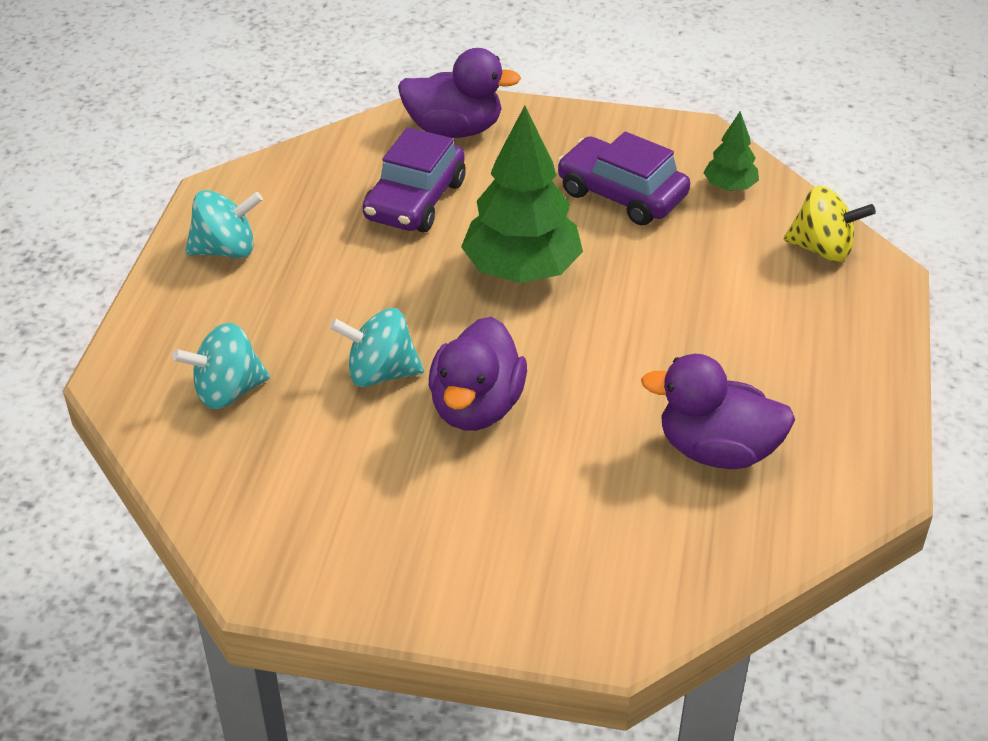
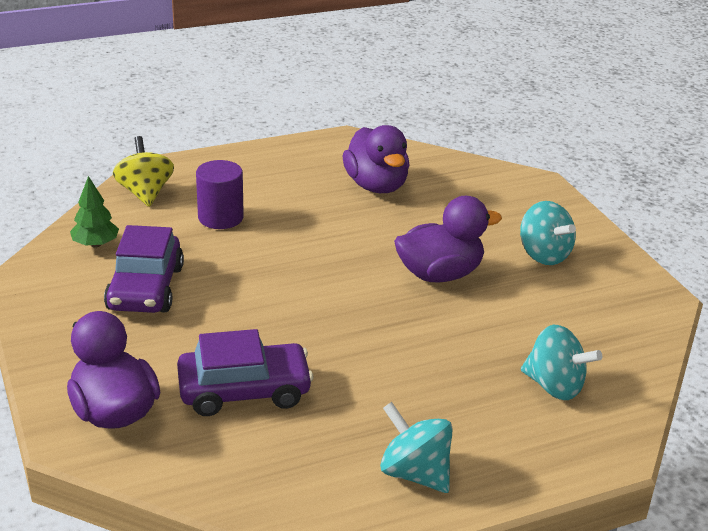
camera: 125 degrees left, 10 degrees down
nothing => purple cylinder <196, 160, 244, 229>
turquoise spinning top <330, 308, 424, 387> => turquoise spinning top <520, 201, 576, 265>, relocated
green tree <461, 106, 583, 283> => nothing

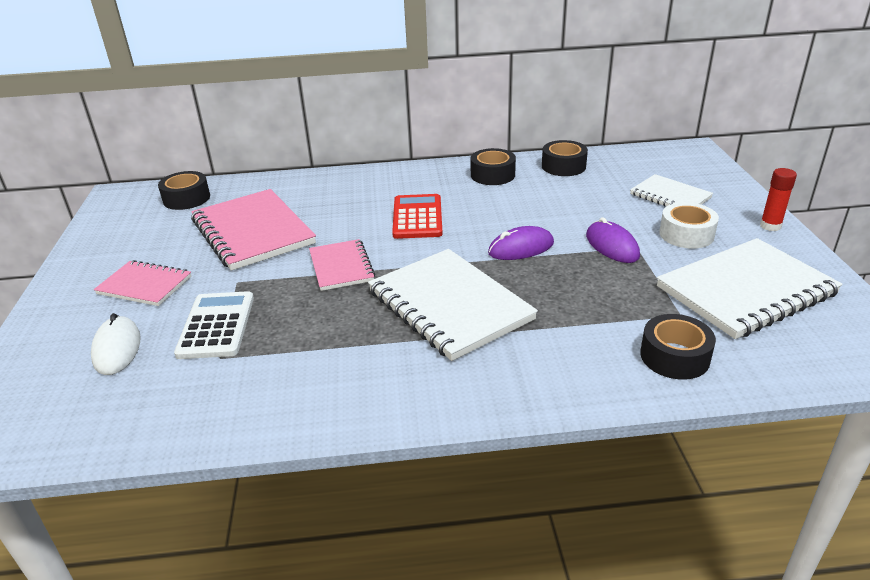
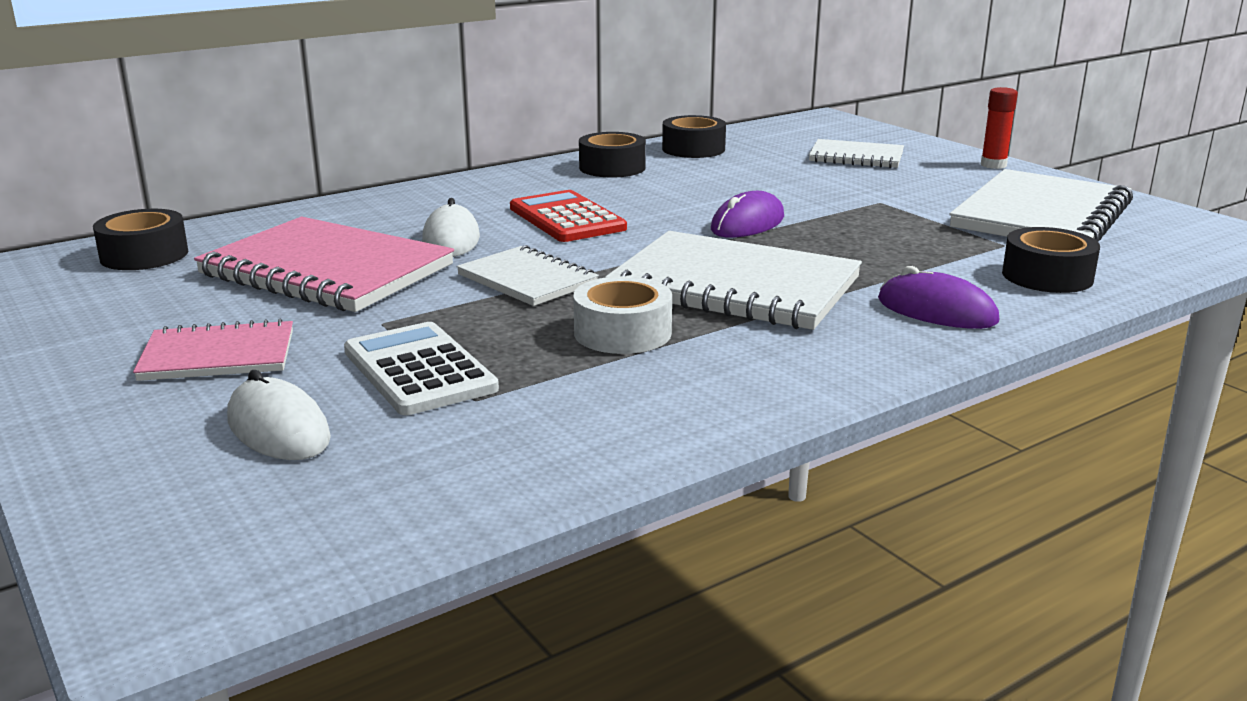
camera: 30 degrees left, 10 degrees down
nothing => white mouse <422, 198, 480, 257>
pink notebook <309, 239, 375, 291> => white notebook <456, 245, 599, 306>
white tape <659, 202, 719, 249> => white tape <573, 276, 672, 354>, relocated
purple mouse <586, 217, 640, 263> => purple mouse <878, 266, 1000, 329>, relocated

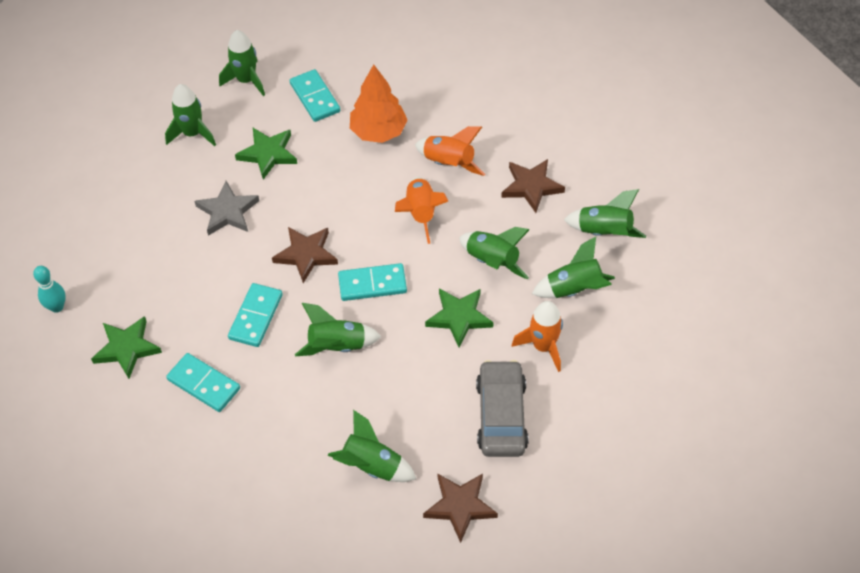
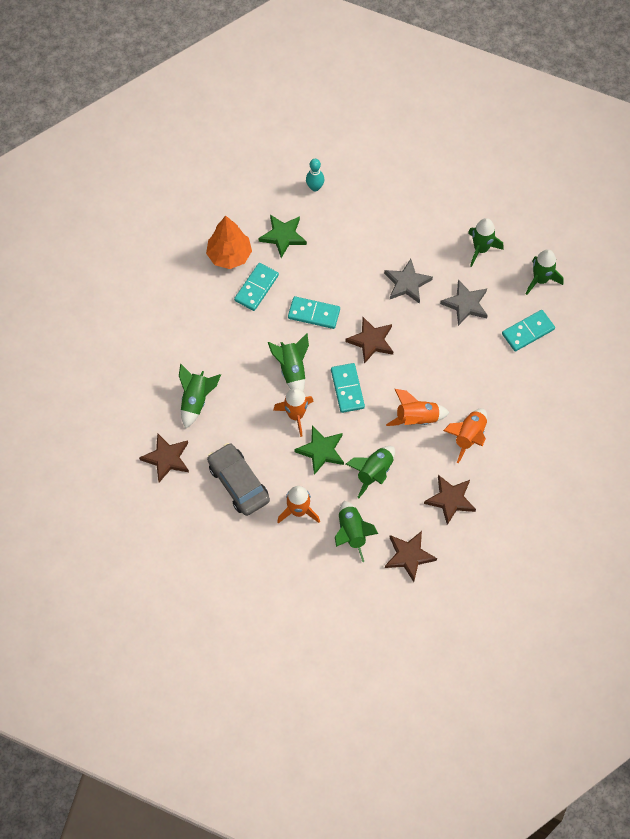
camera: 85 degrees right, 10 degrees up
orange tree <350, 64, 407, 143> => orange tree <206, 216, 252, 269>, relocated
grey car <476, 360, 529, 457> => grey car <207, 443, 270, 516>, 120 degrees counterclockwise
nothing => orange rocket <273, 388, 314, 437>
green rocket <564, 189, 646, 238> => brown star <385, 531, 437, 582>
green star <235, 128, 297, 179> => grey star <440, 280, 488, 326>

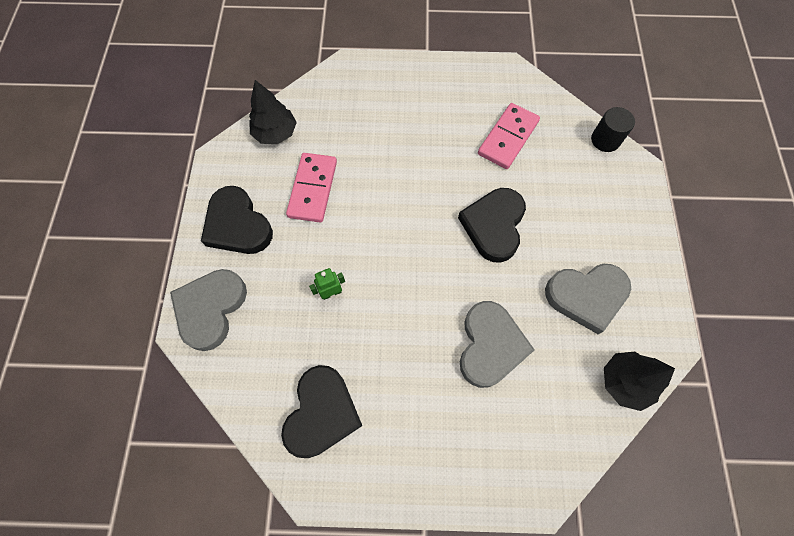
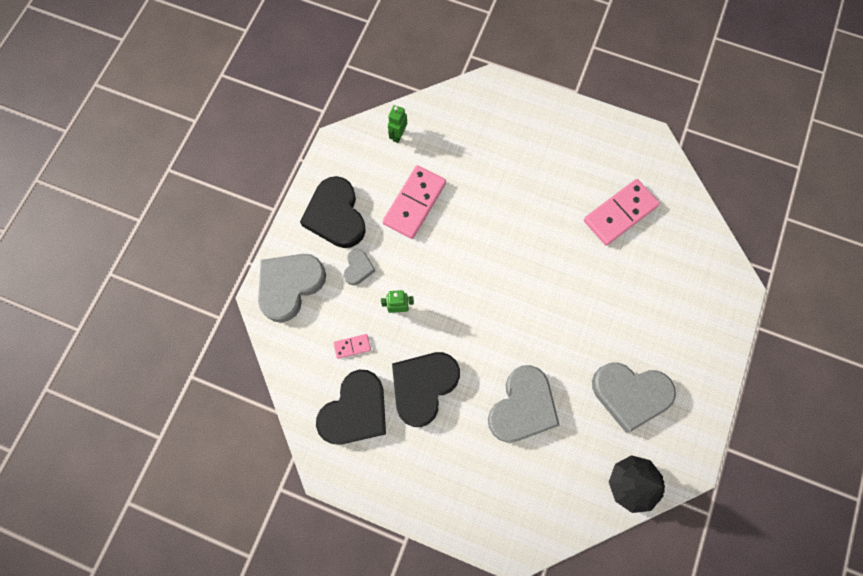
camera: 20 degrees right, 5 degrees up
nothing => pink domino <333, 334, 371, 359>
nothing => grey heart <344, 249, 375, 285>
black tree <249, 80, 297, 144> => green robot <388, 105, 407, 143>
black heart <458, 188, 526, 263> => black heart <392, 352, 460, 427>, relocated
black cylinder <591, 107, 635, 152> => nothing

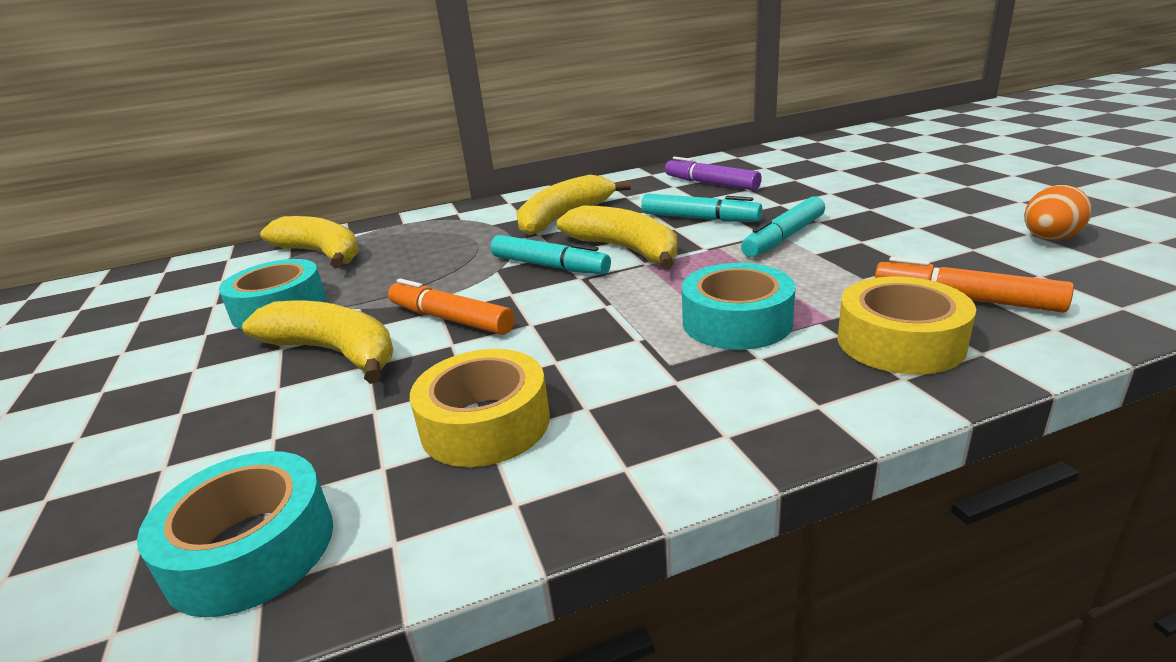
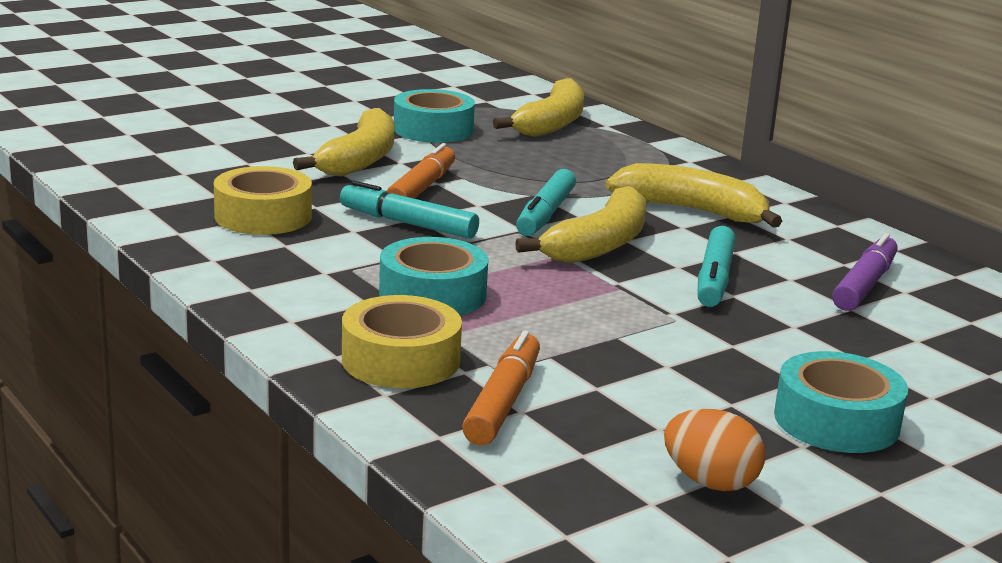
camera: 70 degrees right, 5 degrees down
turquoise marker <741, 196, 825, 257> => turquoise marker <340, 181, 479, 239>, relocated
turquoise tape <137, 451, 333, 617> => turquoise tape <774, 351, 908, 453>, relocated

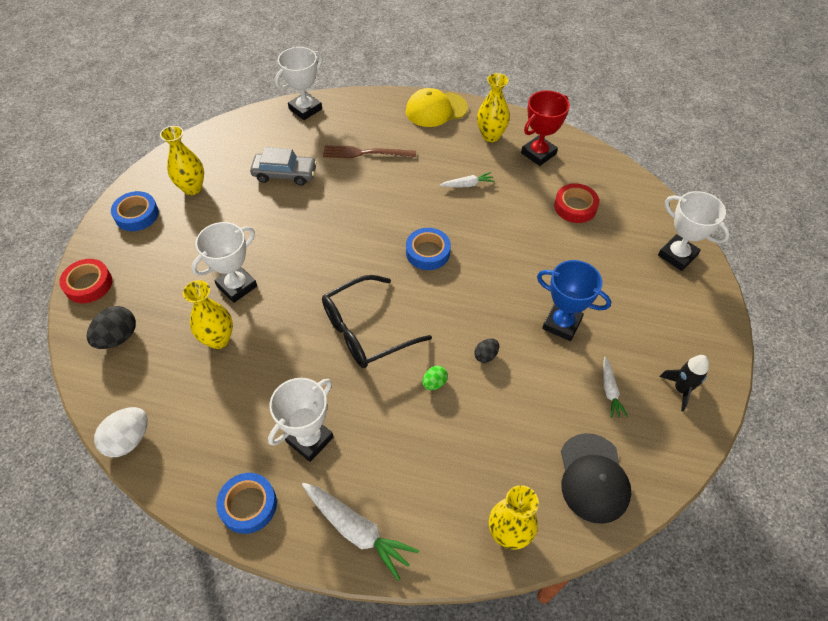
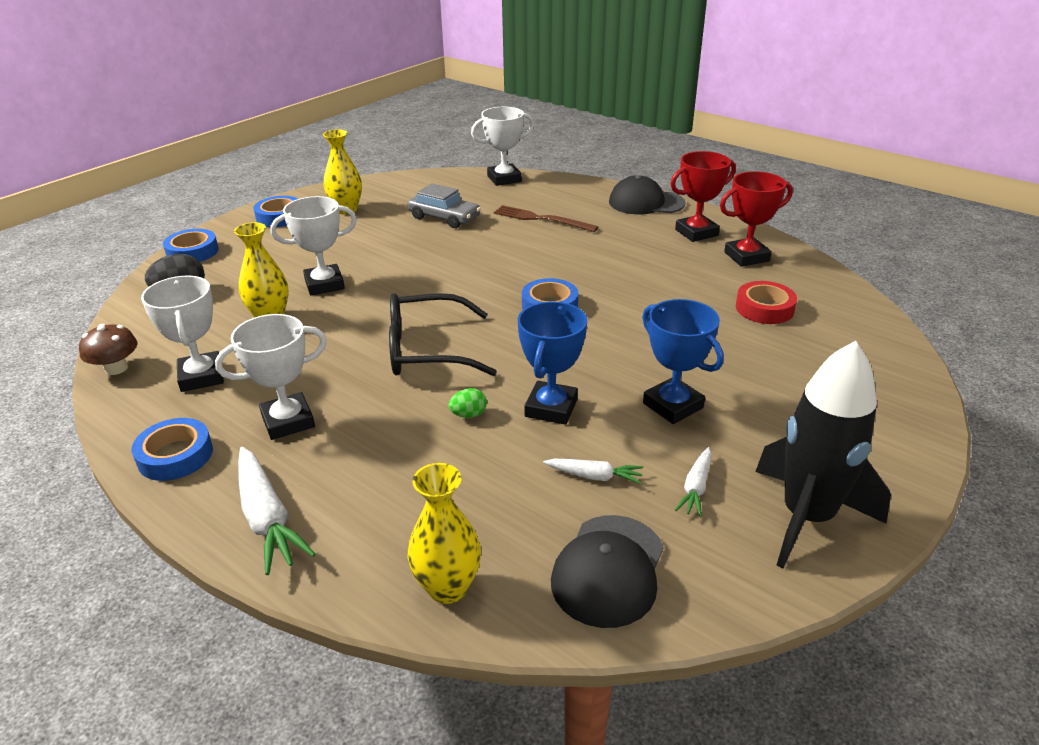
camera: 25 degrees right, 20 degrees down
white egg <94, 407, 148, 457> => brown mushroom <79, 324, 138, 375>
white trophy <658, 191, 730, 271> => white trophy <141, 276, 224, 392>, relocated
red tape <59, 259, 112, 303> => blue tape <163, 229, 219, 262>
black egg <474, 339, 499, 363> => blue trophy <518, 301, 587, 425>
white carrot <440, 172, 495, 187> => white carrot <543, 459, 643, 484>, relocated
yellow cap <406, 88, 468, 127> => black cap <609, 175, 686, 214>
yellow vase <477, 73, 510, 142> => red trophy <670, 151, 736, 242>
black rocket <659, 355, 709, 411> => black rocket <755, 341, 891, 568>, x2.02

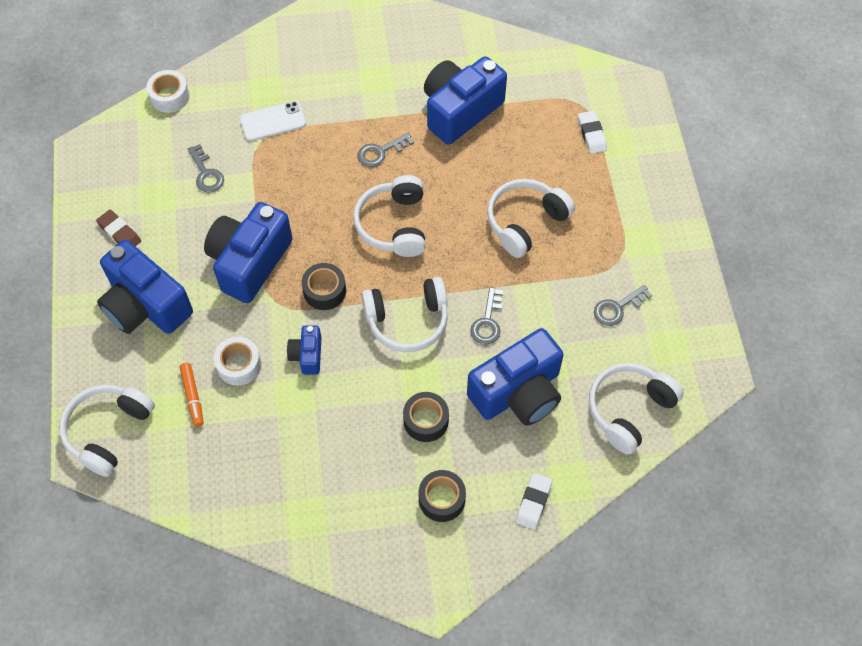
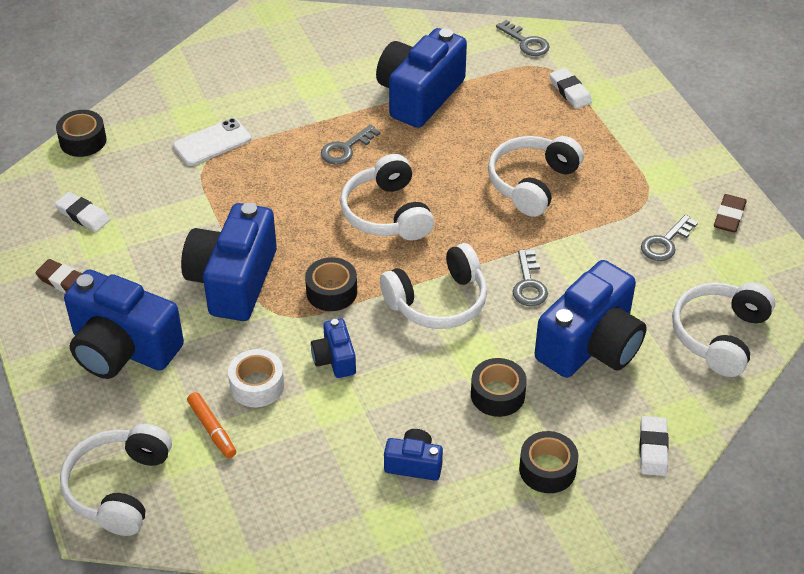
camera: 15 degrees left, 15 degrees down
nothing => white eraser <54, 192, 110, 232>
white tape <146, 70, 190, 113> => black tape <56, 110, 106, 157>
nothing => blue camera <384, 429, 443, 481>
grey key <188, 144, 224, 192> => grey key <496, 20, 550, 56>, relocated
nothing => brown eraser <714, 194, 746, 233>

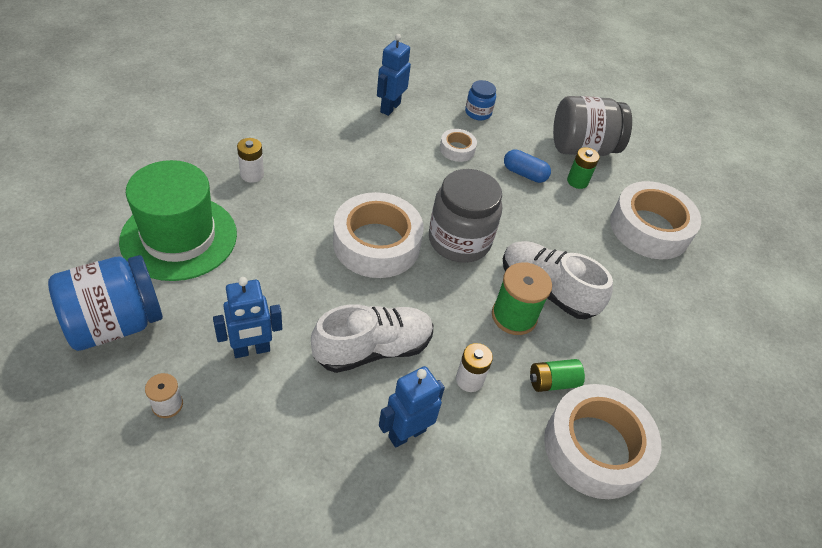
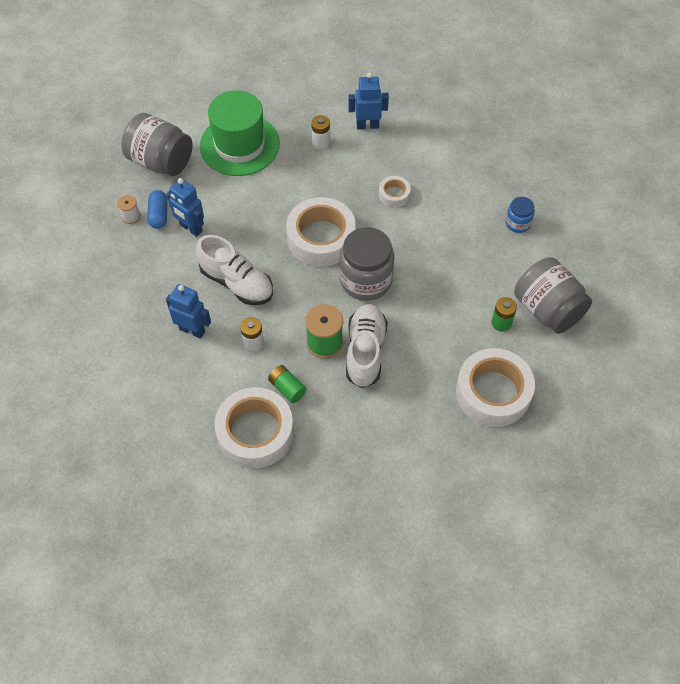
camera: 65 degrees right, 10 degrees up
blue jar <48, 255, 163, 351> => grey jar <121, 113, 193, 176>
blue capsule <504, 149, 551, 183> => blue capsule <147, 190, 168, 229>, relocated
blue robot <377, 34, 411, 116> => blue robot <348, 72, 389, 129>, relocated
white tape <440, 129, 477, 162> => white tape <379, 176, 411, 207>, relocated

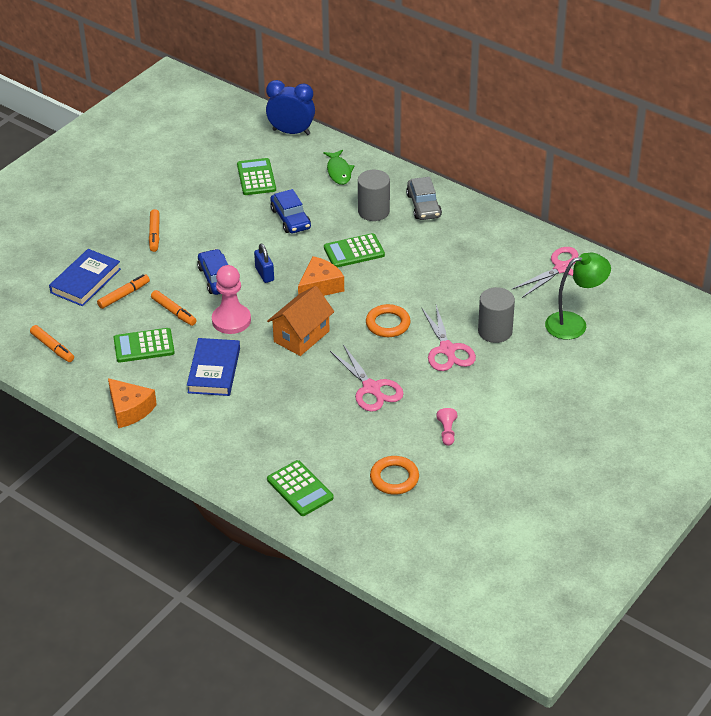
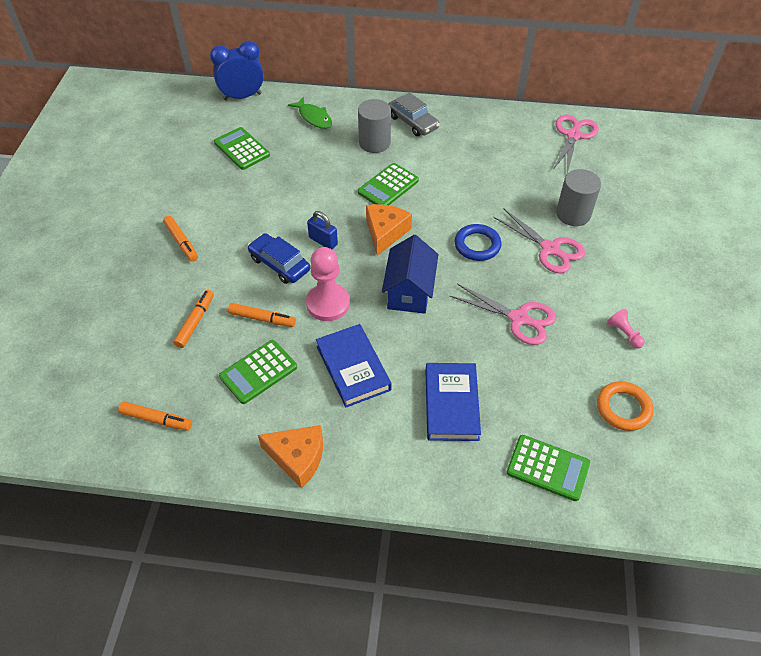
camera: 30 degrees left, 10 degrees up
orange house <267, 286, 334, 356> => blue house <382, 235, 439, 314>
blue book <49, 249, 121, 306> => blue book <426, 363, 481, 441>, relocated
orange ring <366, 304, 411, 337> => blue ring <454, 224, 501, 261>
blue car <270, 189, 311, 233> => nothing
green lamp <545, 253, 611, 340> => nothing

